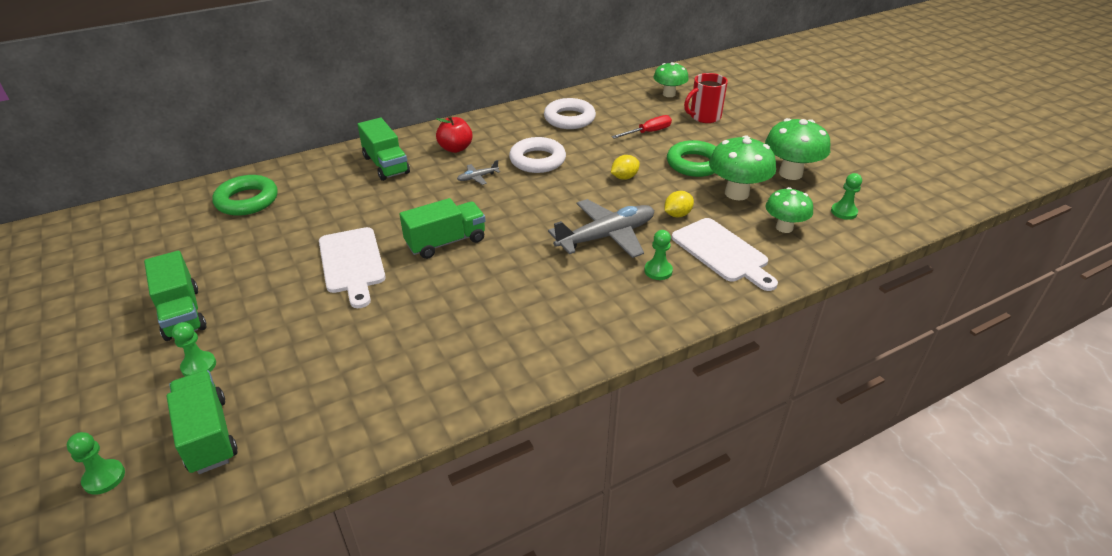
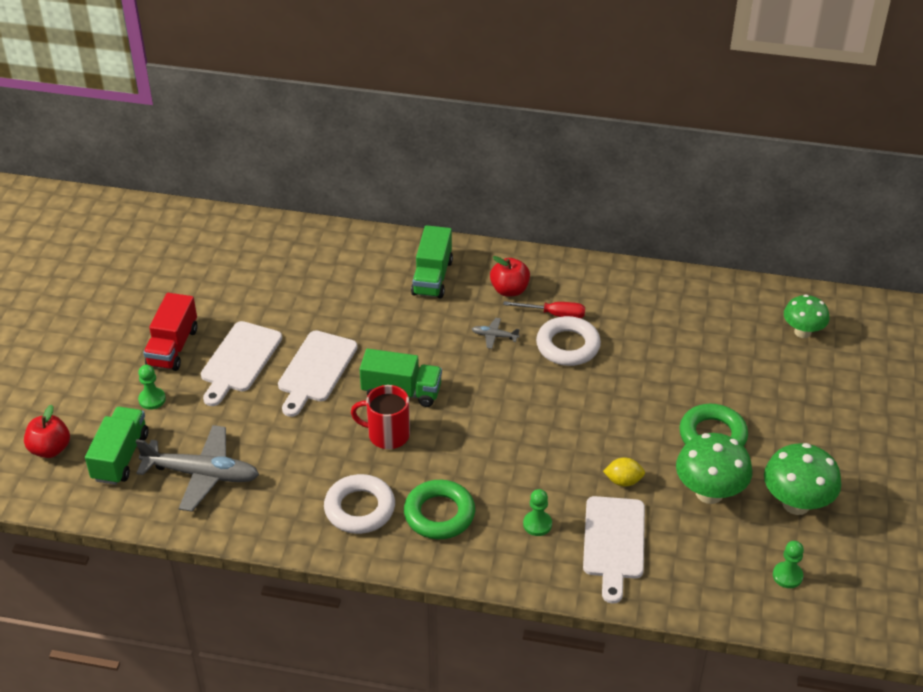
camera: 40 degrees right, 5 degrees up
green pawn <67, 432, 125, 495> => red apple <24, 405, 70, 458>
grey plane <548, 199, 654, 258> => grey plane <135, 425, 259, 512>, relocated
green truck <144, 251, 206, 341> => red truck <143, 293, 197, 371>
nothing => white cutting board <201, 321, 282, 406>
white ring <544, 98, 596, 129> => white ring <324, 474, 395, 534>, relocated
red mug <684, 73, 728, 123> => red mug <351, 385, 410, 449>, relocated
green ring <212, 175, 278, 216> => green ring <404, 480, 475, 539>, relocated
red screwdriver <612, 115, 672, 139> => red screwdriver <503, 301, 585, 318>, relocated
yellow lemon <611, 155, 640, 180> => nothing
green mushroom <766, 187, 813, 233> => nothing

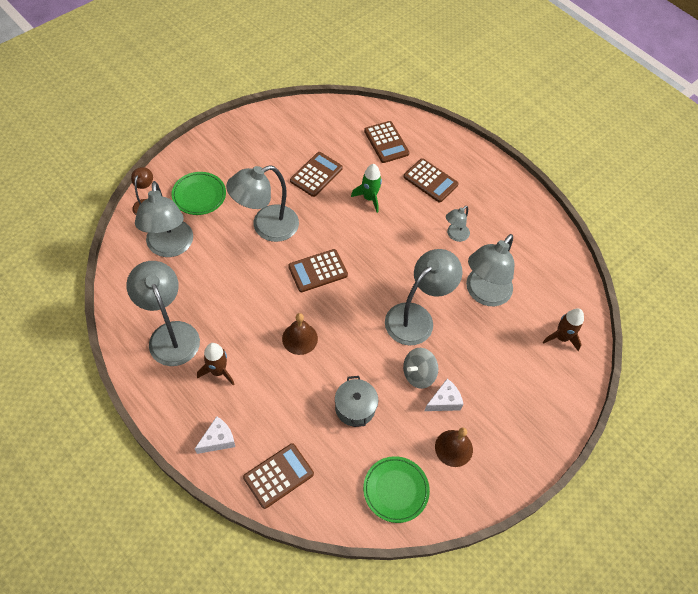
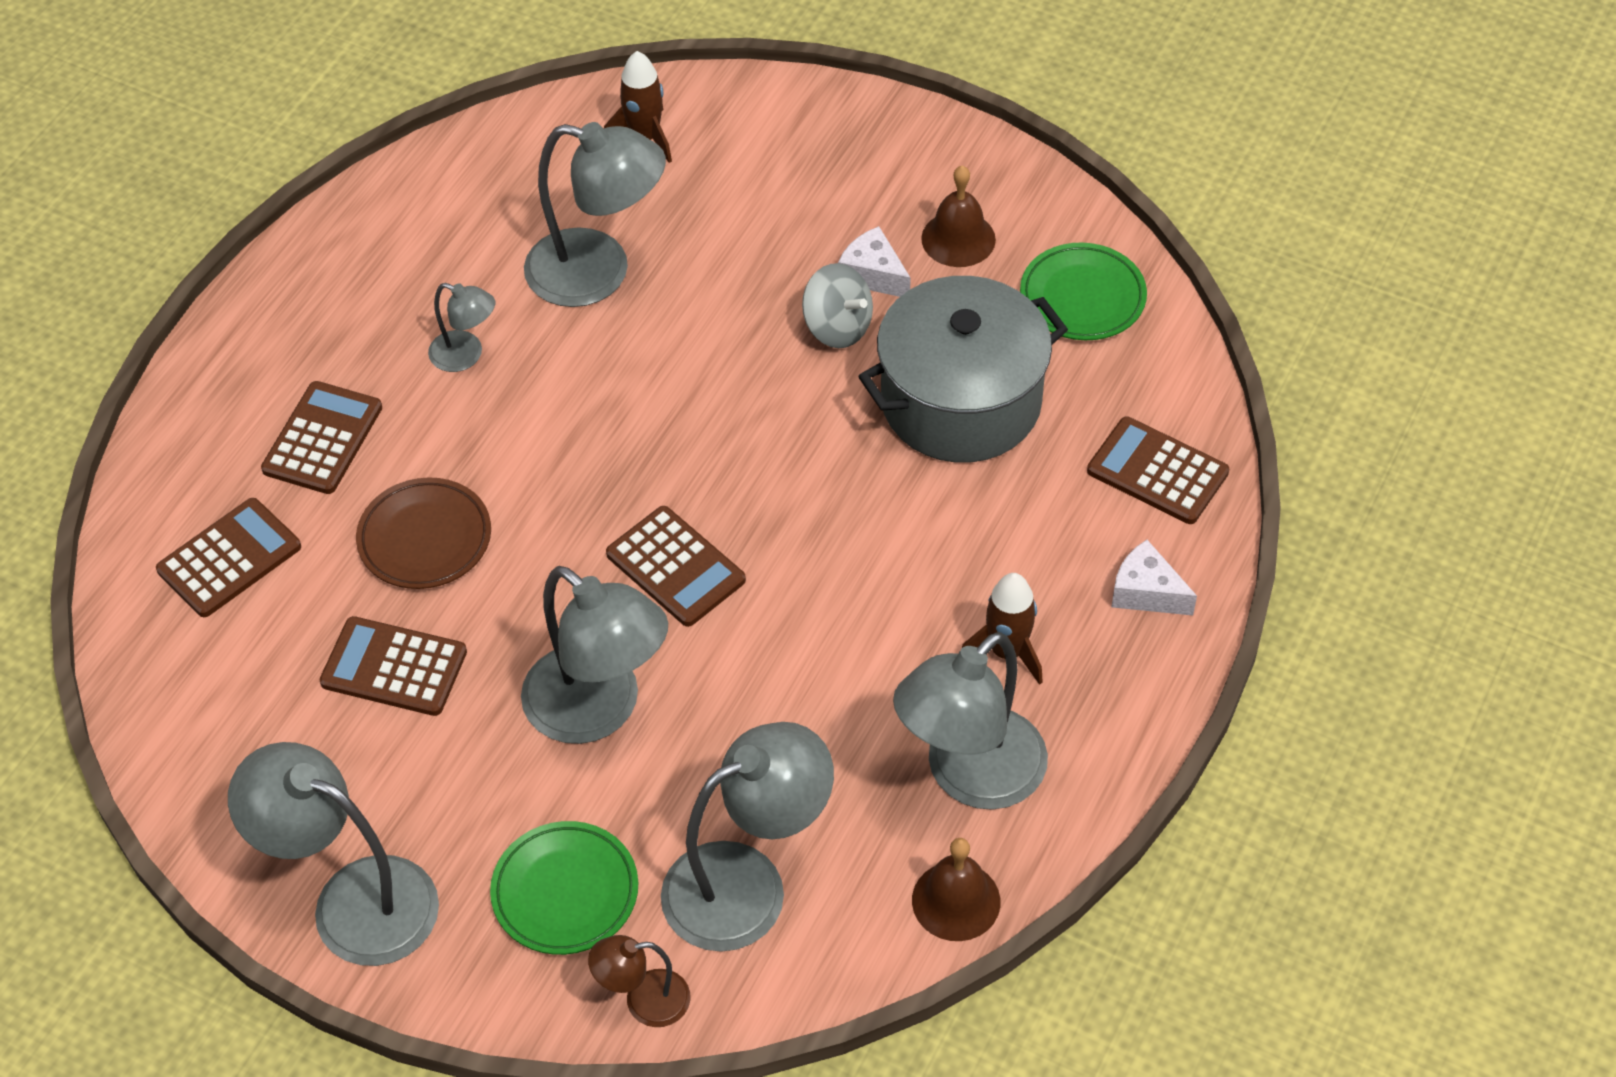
camera: 105 degrees left, 5 degrees down
grey lamp <385, 249, 462, 346> => grey lamp <228, 742, 439, 966>, relocated
green rocket <351, 164, 382, 213> => brown plate <356, 478, 491, 589>
grey pot <335, 376, 378, 427> => grey pot <858, 276, 1068, 463>, x1.92
brown bell <282, 313, 318, 355> => brown bell <912, 838, 1000, 941>, relocated

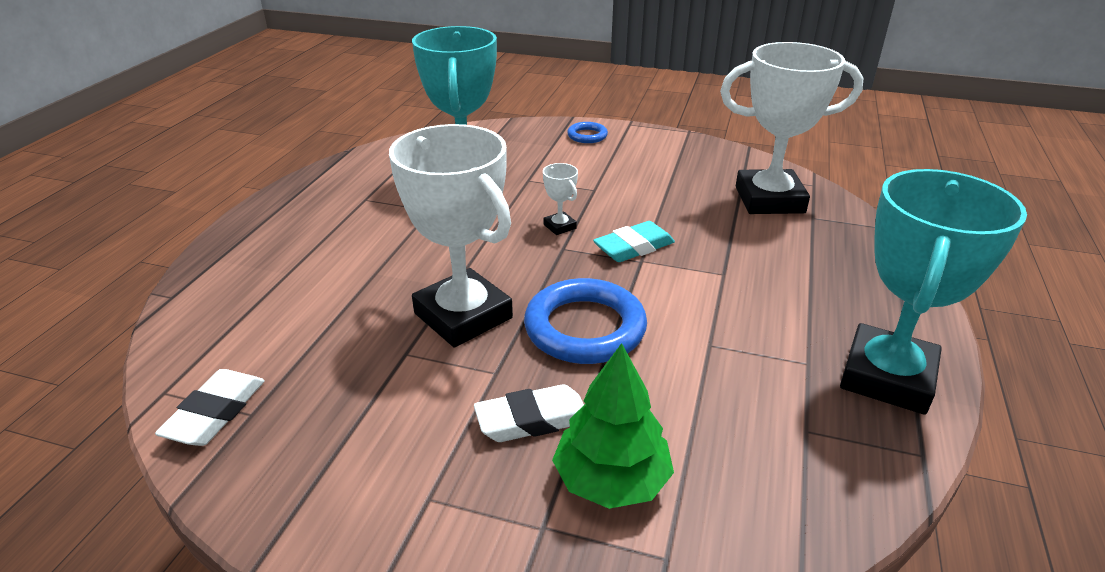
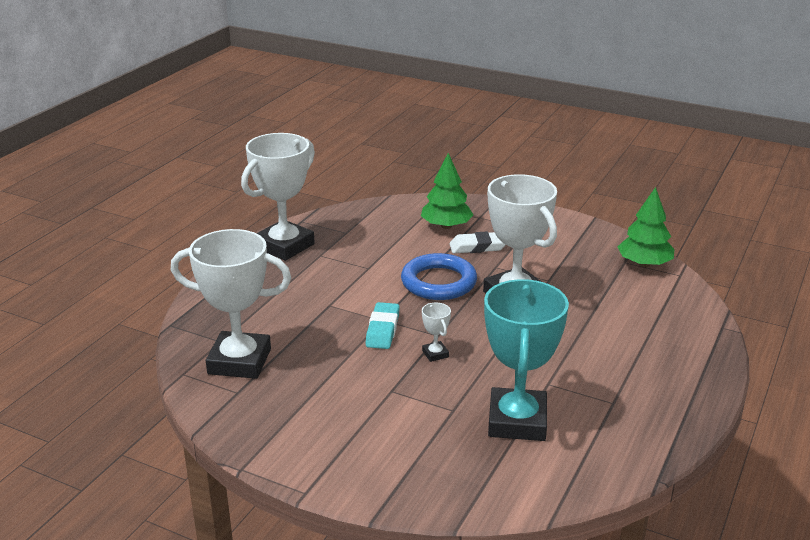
camera: 170 degrees left, 5 degrees down
turquoise trophy <840, 169, 1027, 415> => white trophy <241, 133, 315, 261>
turquoise eraser <593, 221, 675, 262> => turquoise eraser <365, 302, 400, 349>, 60 degrees counterclockwise
white eraser <155, 369, 265, 446> => green tree <618, 187, 674, 267>
blue ring <567, 122, 608, 143> => nothing

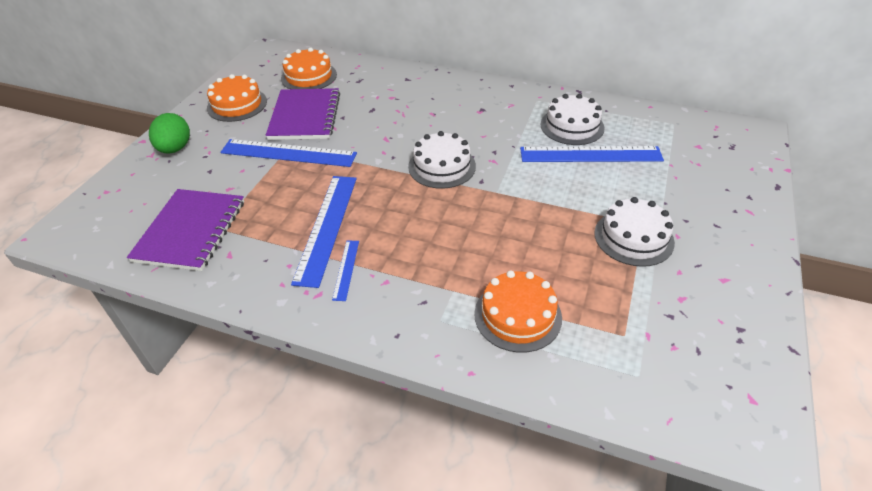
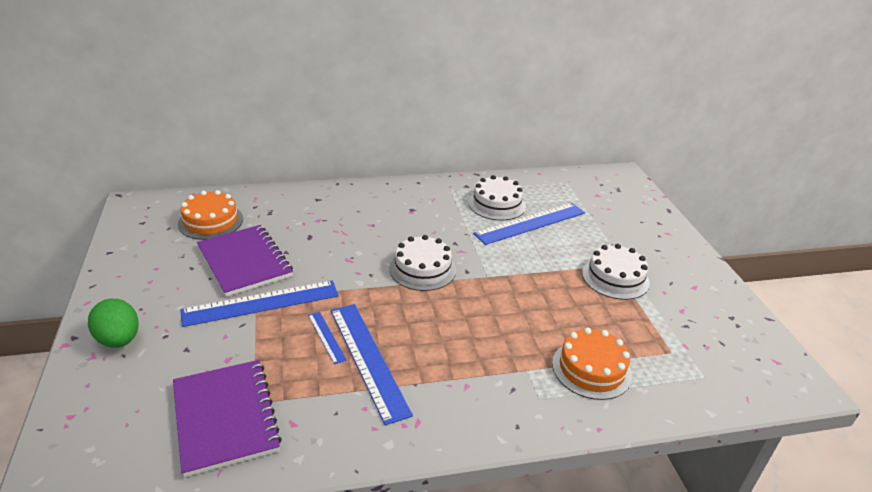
camera: 35 degrees left, 10 degrees down
blue ruler <332, 240, 359, 301> => blue ruler <308, 312, 347, 365>, relocated
orange cake <207, 74, 267, 122> => nothing

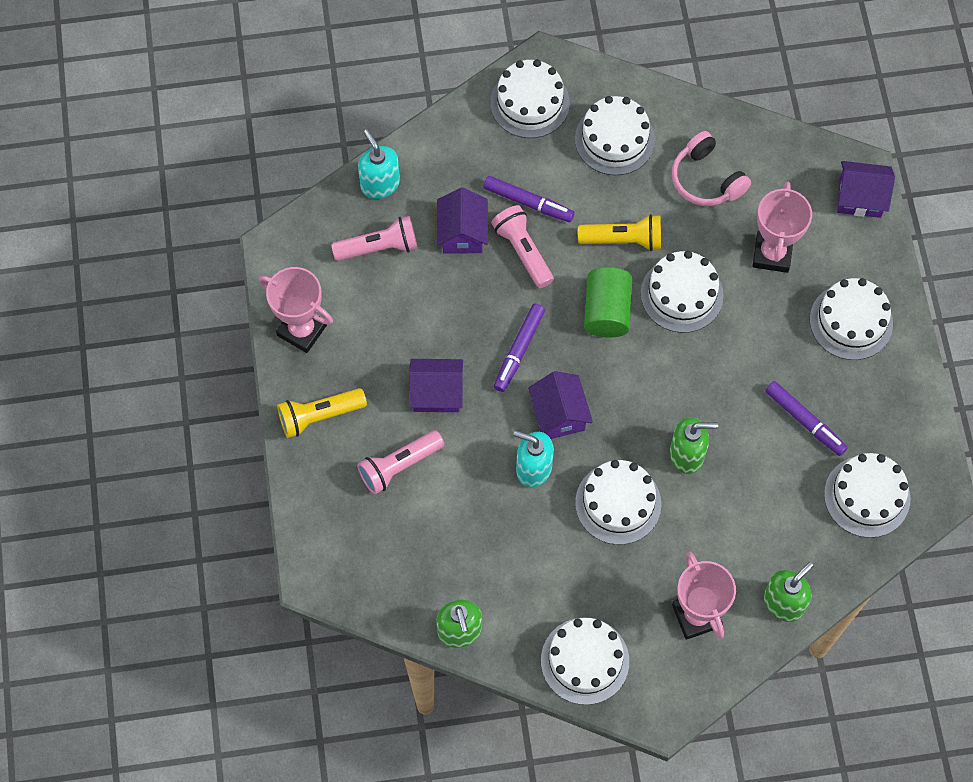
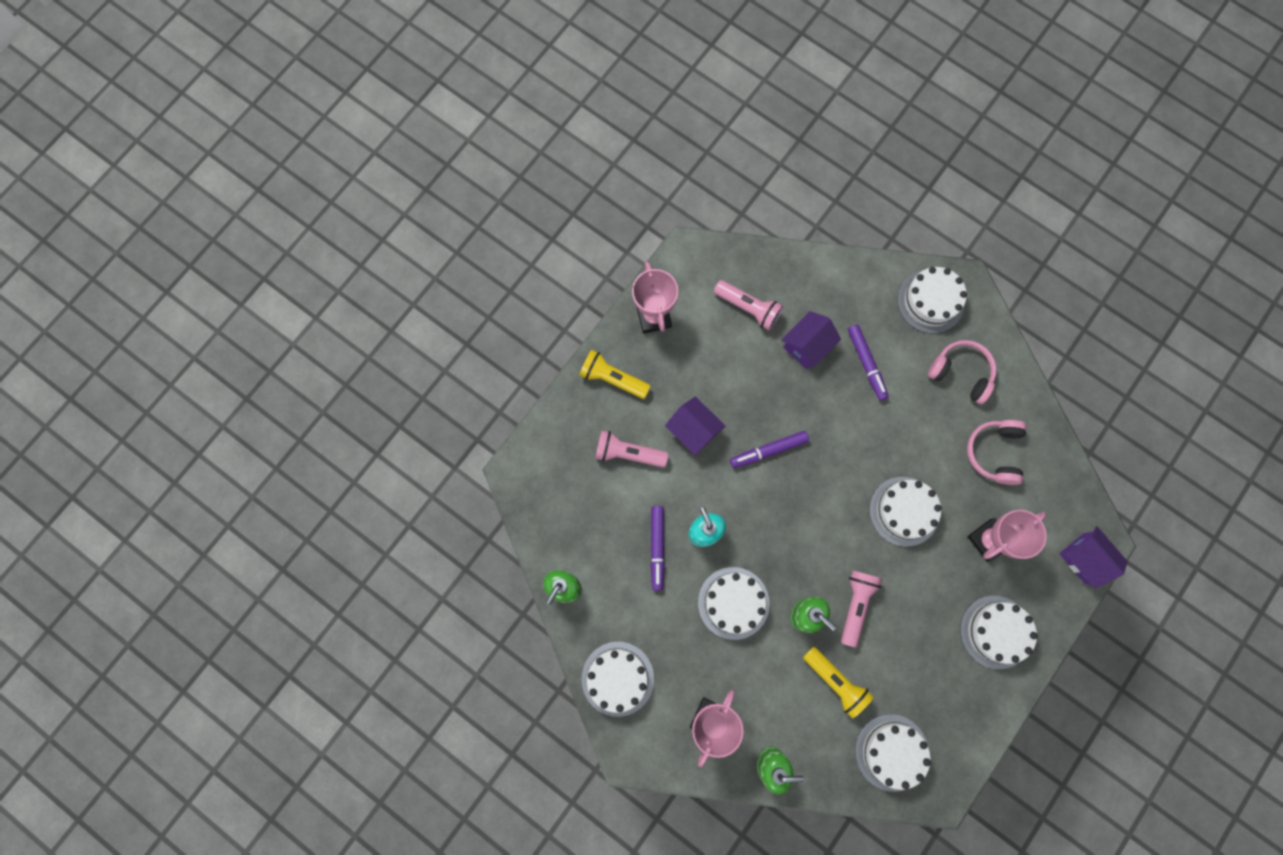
camera: 45 degrees right, 10 degrees up
purple marker <765, 381, 848, 456> => purple marker <651, 506, 665, 591>, relocated
yellow flashlight <578, 214, 661, 251> => yellow flashlight <803, 646, 874, 718>, relocated
pink flashlight <491, 205, 554, 288> => pink flashlight <841, 570, 882, 648>, relocated
white cake <575, 96, 655, 175> => pink headphones <928, 340, 997, 404>
turquoise soap dispenser <358, 130, 400, 199> => nothing
purple house <528, 371, 593, 439> => nothing
green cylinder <584, 267, 633, 338> => nothing

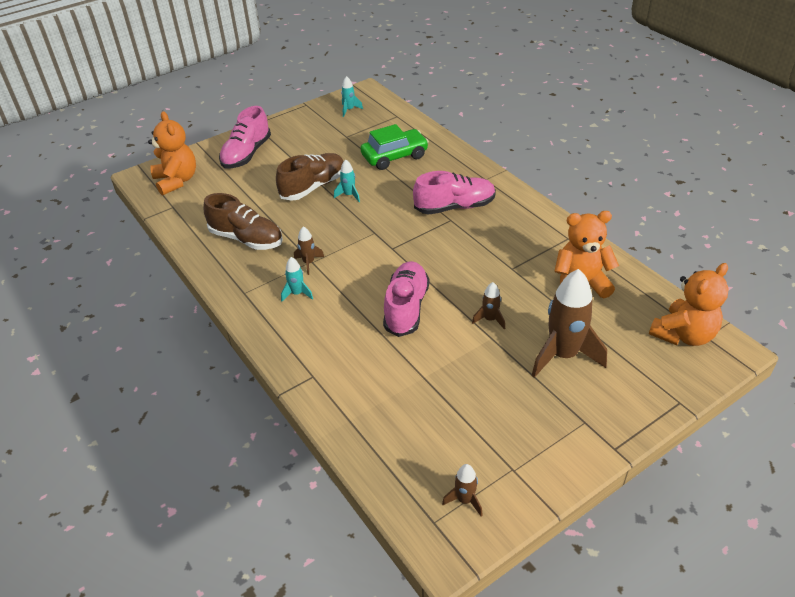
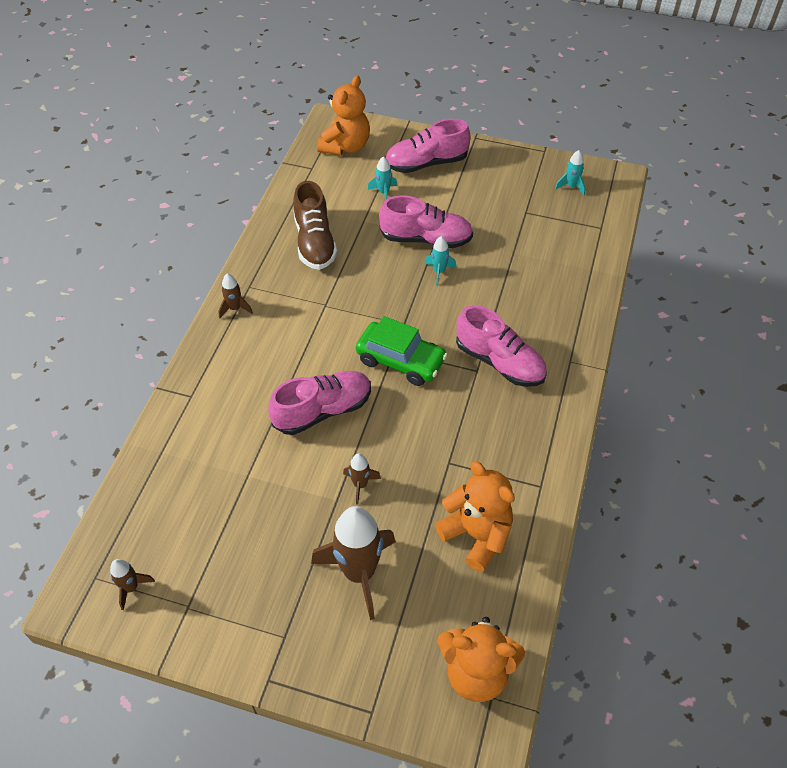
camera: 50 degrees right, 10 degrees up
brown rocket <294, 226, 324, 275> => brown rocket <218, 273, 253, 318>, relocated
green car <361, 124, 429, 170> => green car <356, 316, 448, 386>, relocated
turquoise rocket <281, 257, 313, 301> => turquoise rocket <368, 156, 397, 200>, relocated
brown shoe <276, 153, 344, 201> => pink shoe <379, 196, 473, 248>

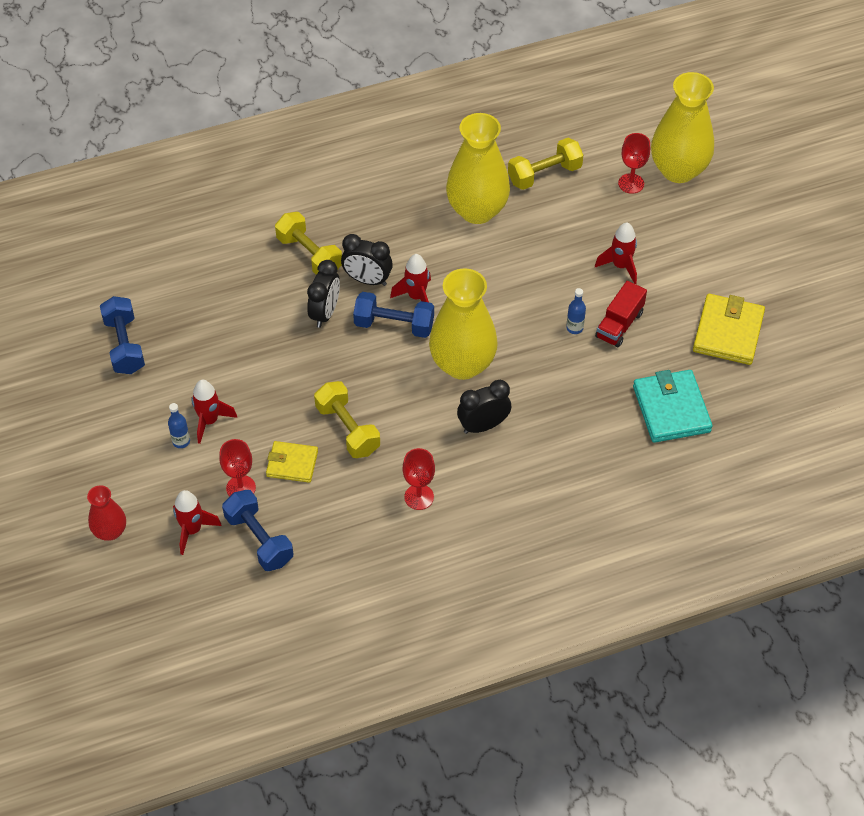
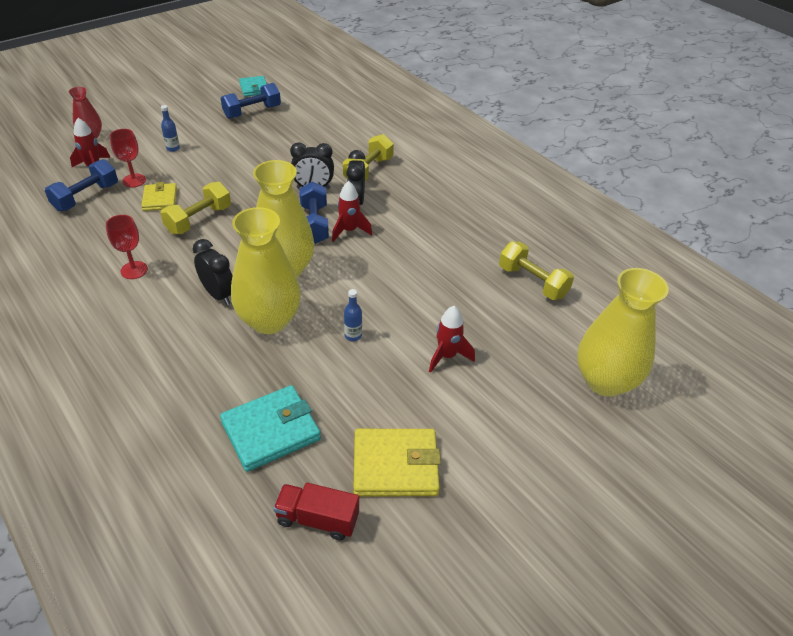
camera: 70 degrees right, 10 degrees down
yellow vase <446, 113, 510, 224> => yellow vase <231, 207, 301, 334>, relocated
nothing => turquoise wallet <239, 76, 267, 97>
red truck <595, 281, 647, 347> => red truck <273, 483, 359, 540>, relocated
red rocket <191, 380, 237, 444> => nothing
red goblet <618, 133, 650, 194> => nothing

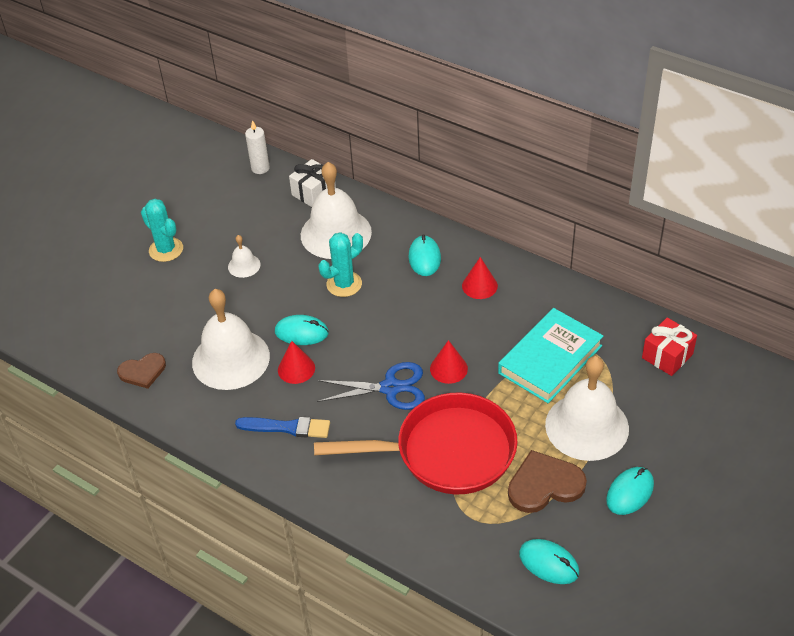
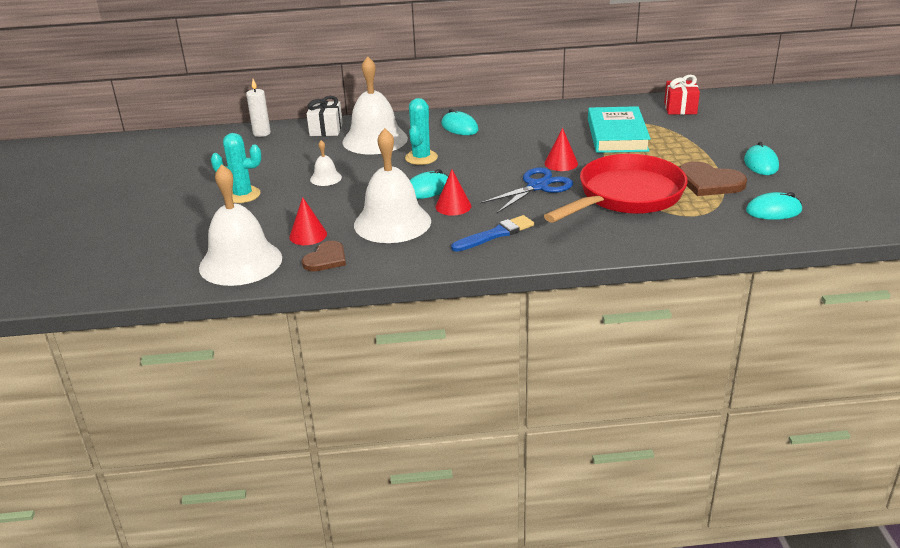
camera: 40 degrees left, 15 degrees down
white bell <545, 356, 629, 461> => white bell <199, 164, 282, 286>, relocated
red cone <462, 257, 498, 299> => red cone <289, 197, 327, 245>, relocated
brown heart <508, 450, 587, 513> => brown heart <679, 161, 747, 196>, 90 degrees counterclockwise

